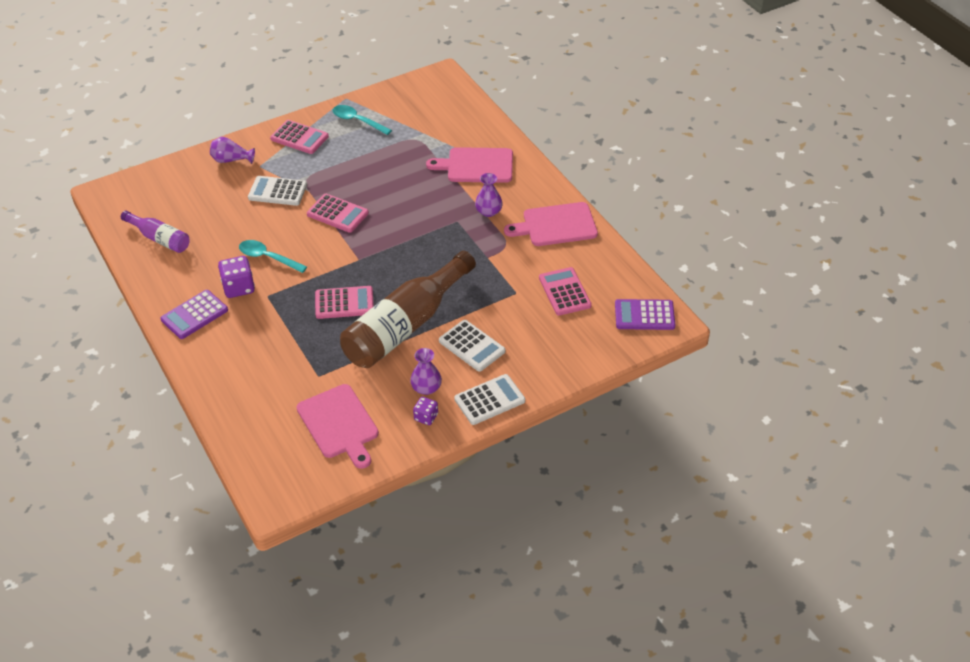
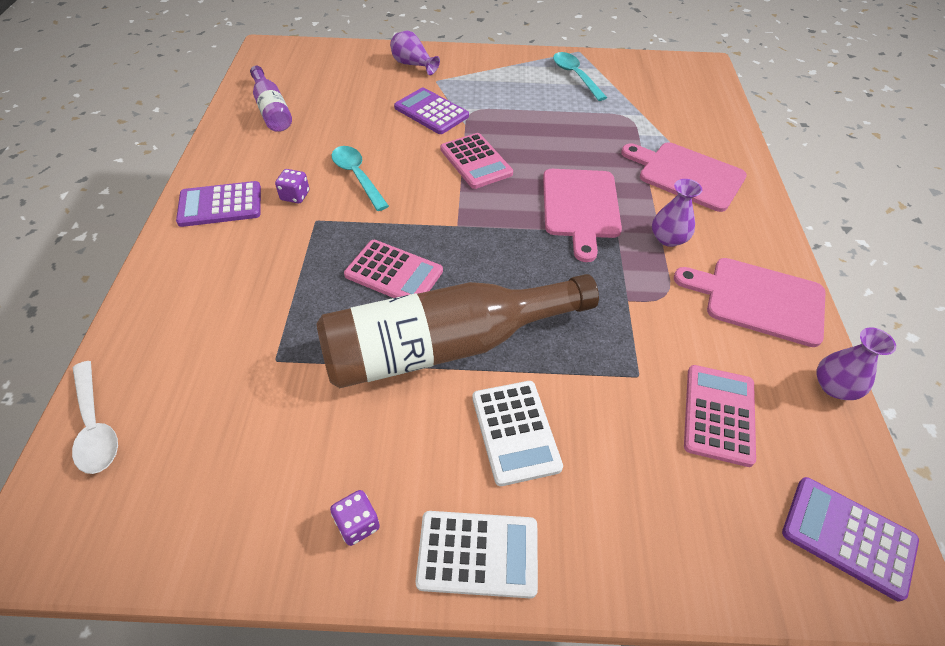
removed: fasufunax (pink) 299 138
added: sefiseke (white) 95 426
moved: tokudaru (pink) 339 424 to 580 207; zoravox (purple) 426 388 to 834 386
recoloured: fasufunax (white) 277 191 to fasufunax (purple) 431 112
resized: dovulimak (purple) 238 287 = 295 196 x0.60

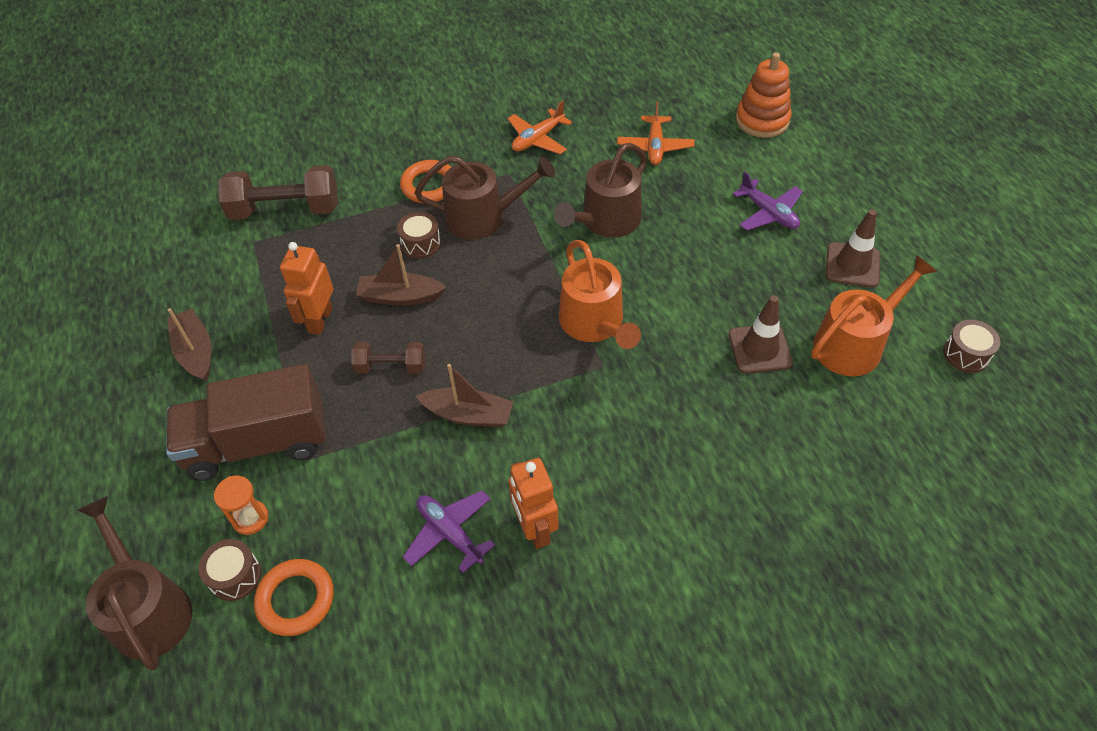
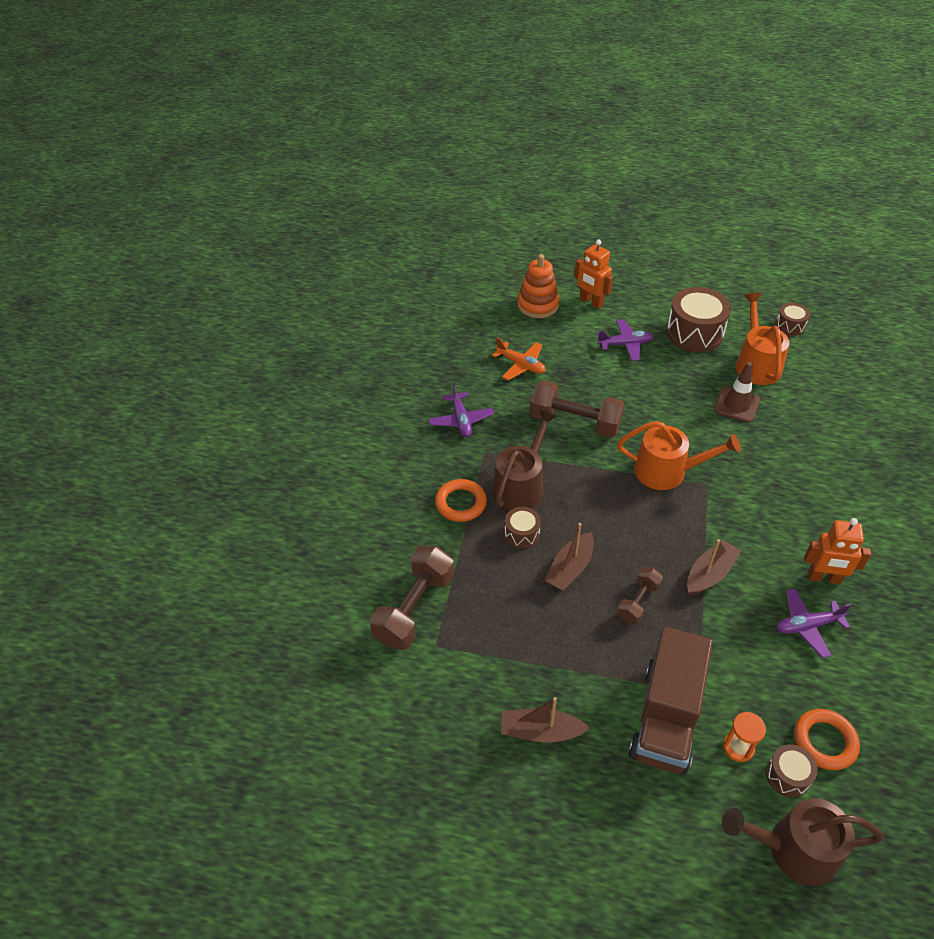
moved: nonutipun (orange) 320 320 to 591 302
replaced: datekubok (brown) 606 221 to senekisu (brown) 575 422; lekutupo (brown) 852 265 to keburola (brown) 694 333
recoloured: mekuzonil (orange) 537 139 to mekuzonil (purple) 461 420

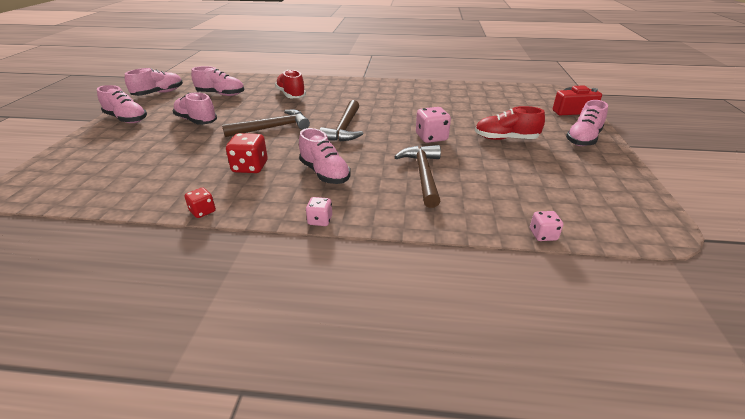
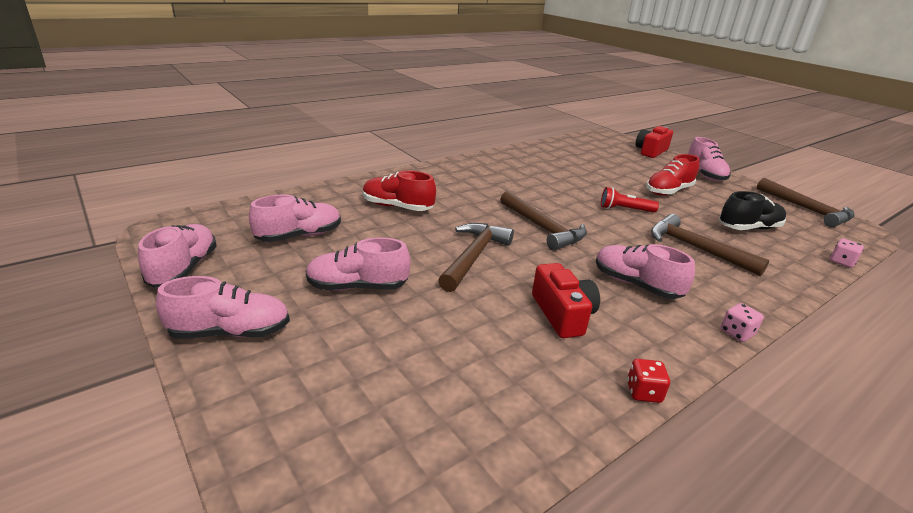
added: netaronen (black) 748 228; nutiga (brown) 806 209
replaced: dovulimak (red) 250 167 to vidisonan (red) 562 314; dovulimak (pink) 431 137 to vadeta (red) 625 209
turned: netaronen (pink) 324 173 = 636 285 150 degrees counterclockwise

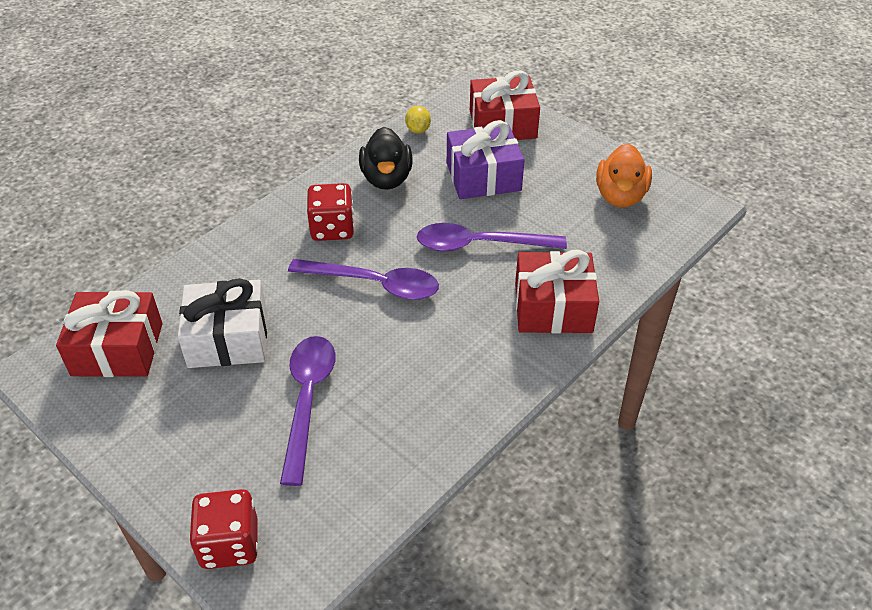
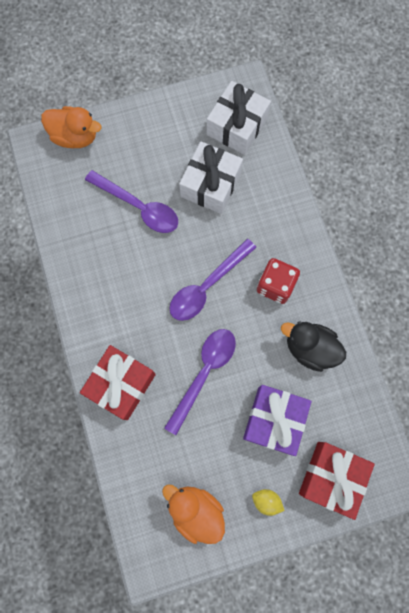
moved: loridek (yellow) 418 130 to 266 501
replaced: dovulimak (red) 229 544 to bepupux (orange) 75 137
recoloured: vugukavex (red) 117 349 to vugukavex (white) 237 126

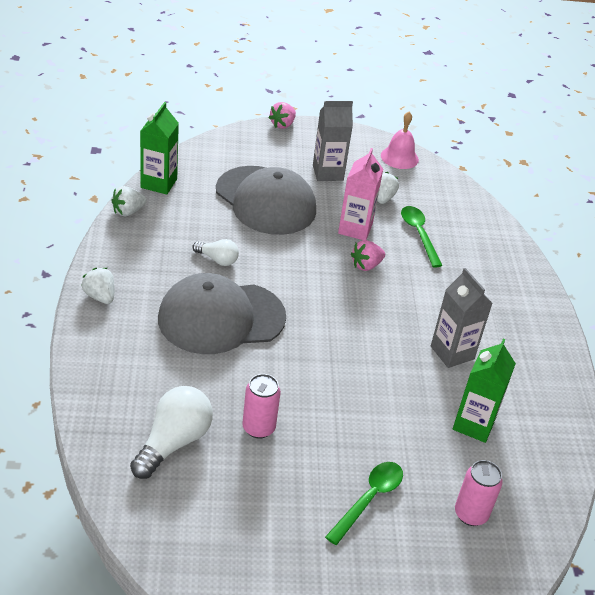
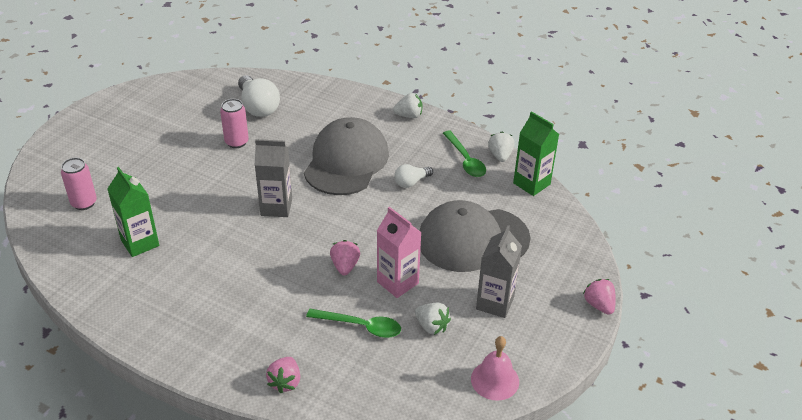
added: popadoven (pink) 285 382
moved: sefiseke (green) 369 499 to 465 160; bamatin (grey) 452 353 to 276 207

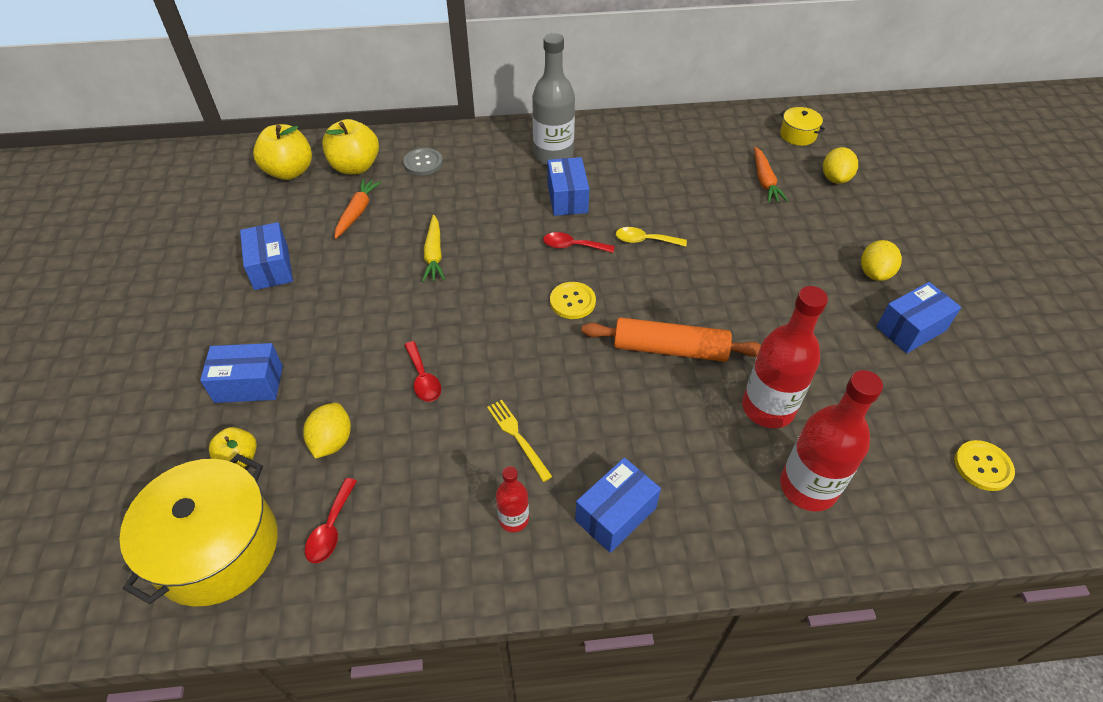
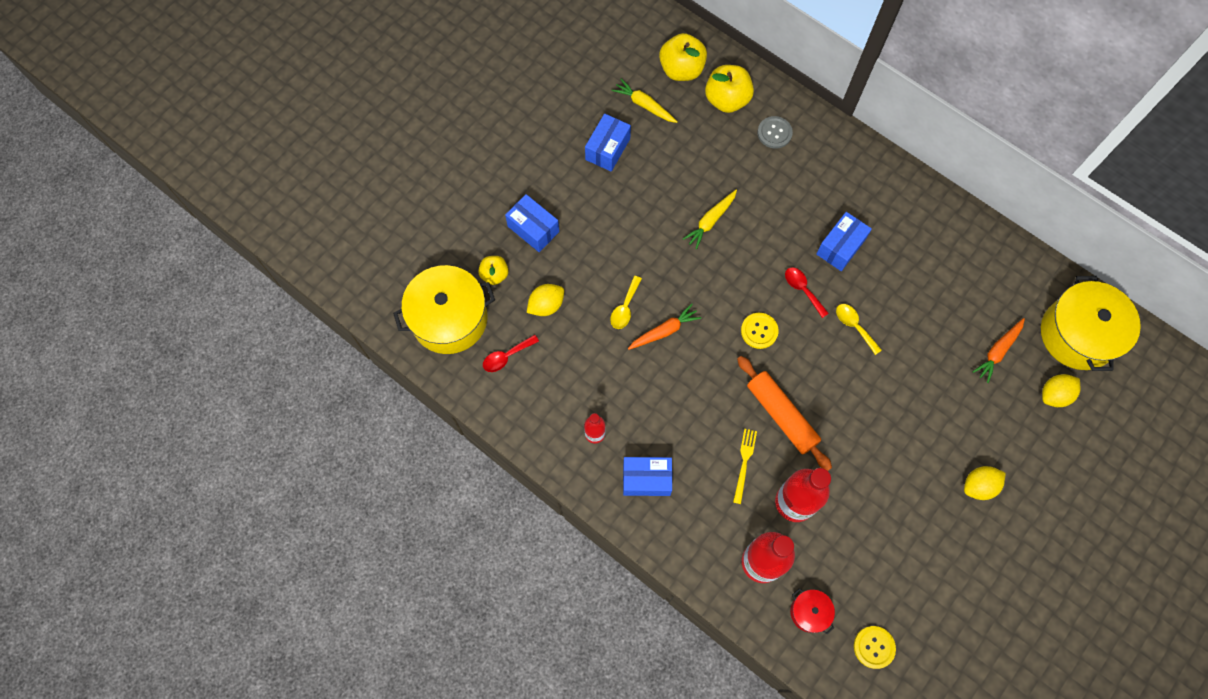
removed: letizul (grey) 553 155; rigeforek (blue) 911 329
added: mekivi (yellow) 644 105; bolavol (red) 809 612
moved: mekivi (orange) 357 212 to 664 331; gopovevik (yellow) 517 437 to 744 463
recoloured: sefiseke (red) 423 378 to sefiseke (yellow) 625 308
resized: bolavol (yellow) 797 135 = 1078 334 x2.15

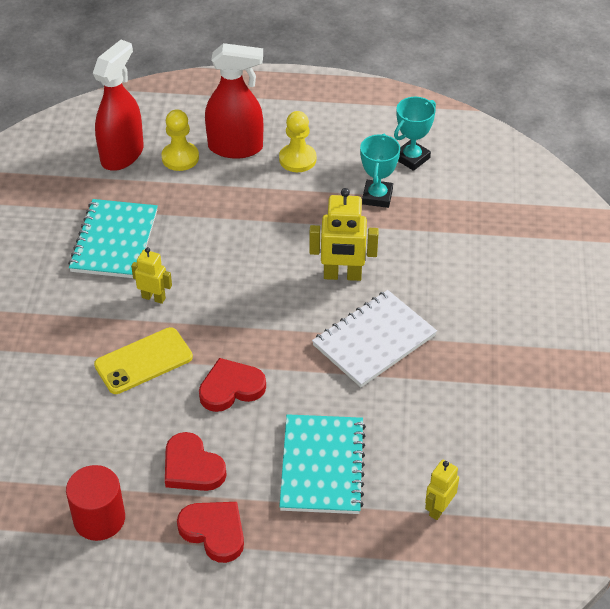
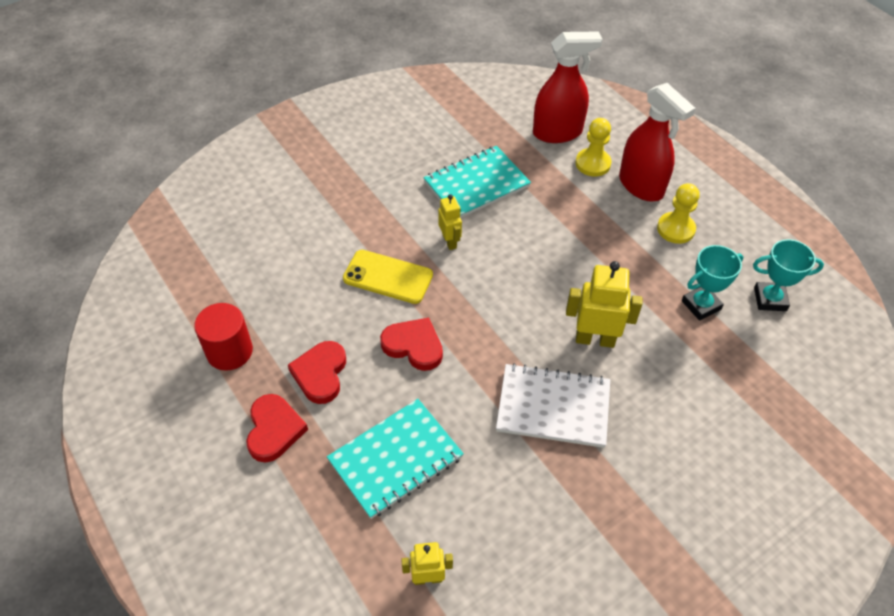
turned: nonutipun (yellow) 342 275 = 595 339 135 degrees clockwise

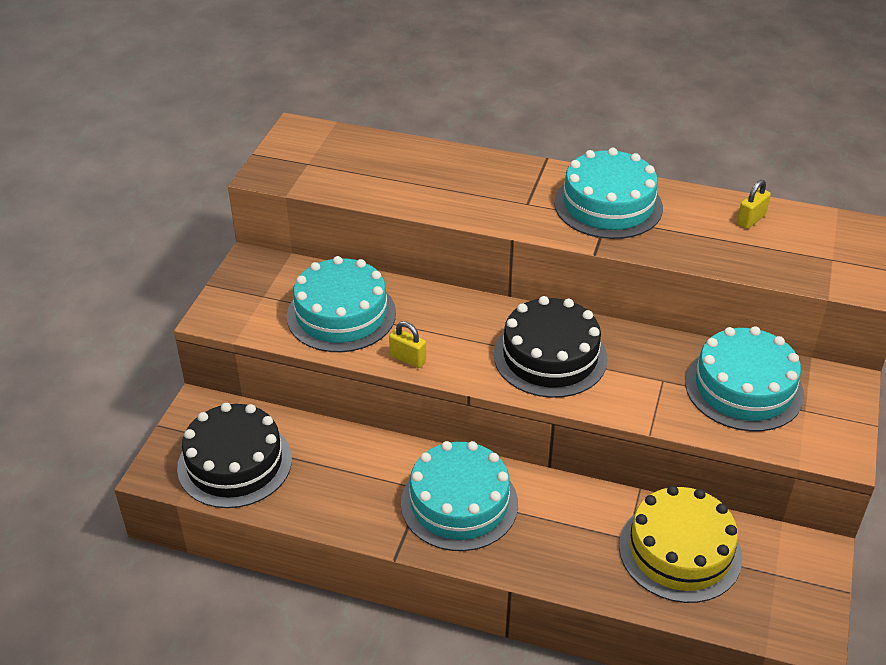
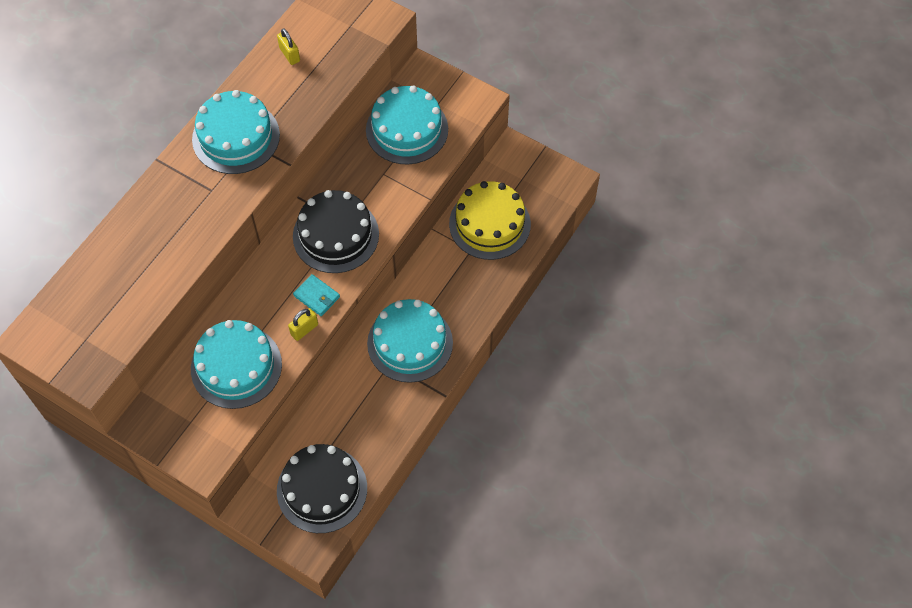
added: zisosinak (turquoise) 316 296

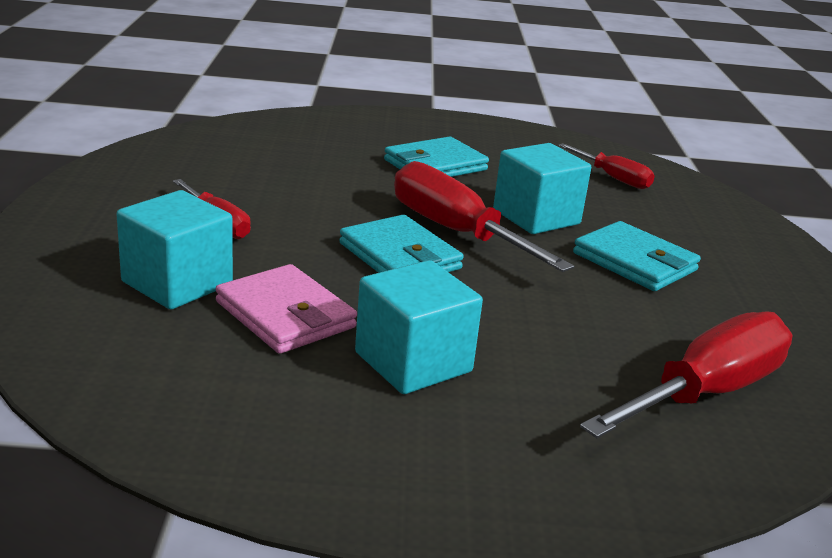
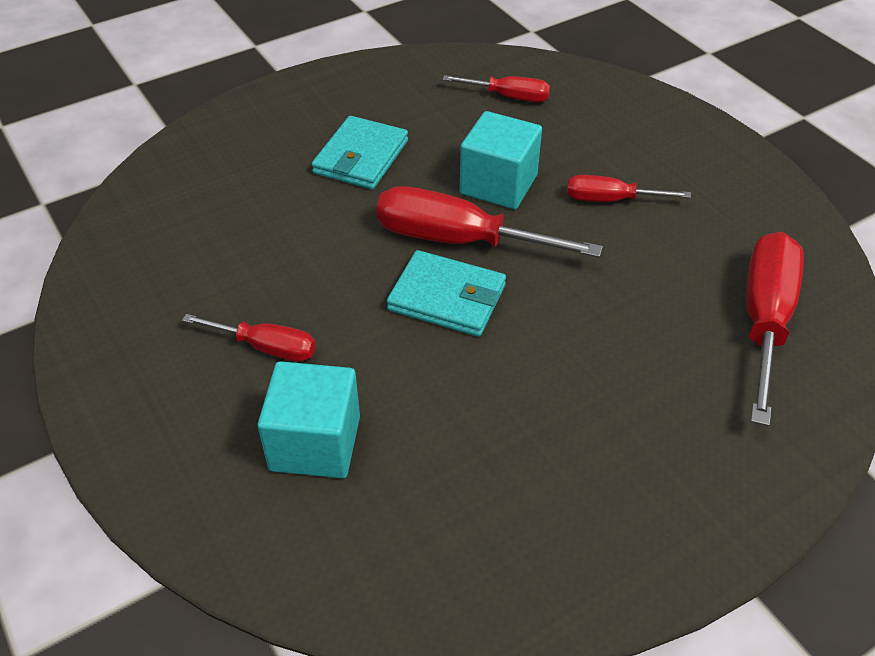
removed: zisosinak (pink) 285 315; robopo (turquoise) 413 362
replaced: zisosinak (turquoise) 634 262 to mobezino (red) 610 200

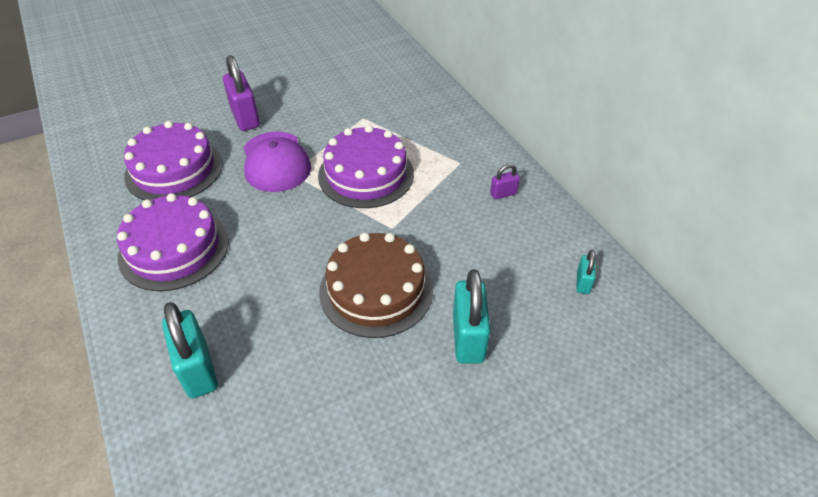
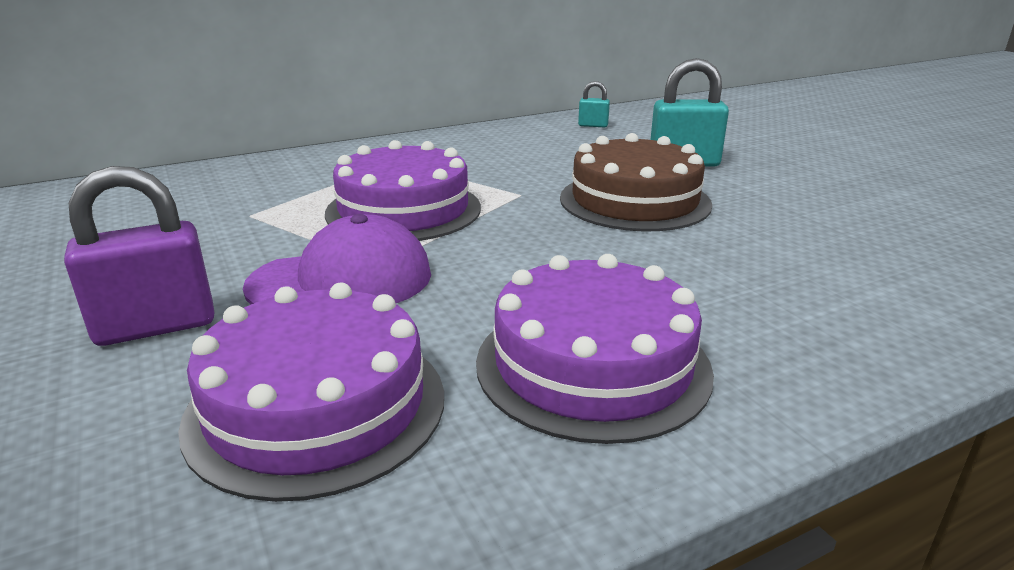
removed: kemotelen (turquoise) 198 370; kemotelen (purple) 503 194

